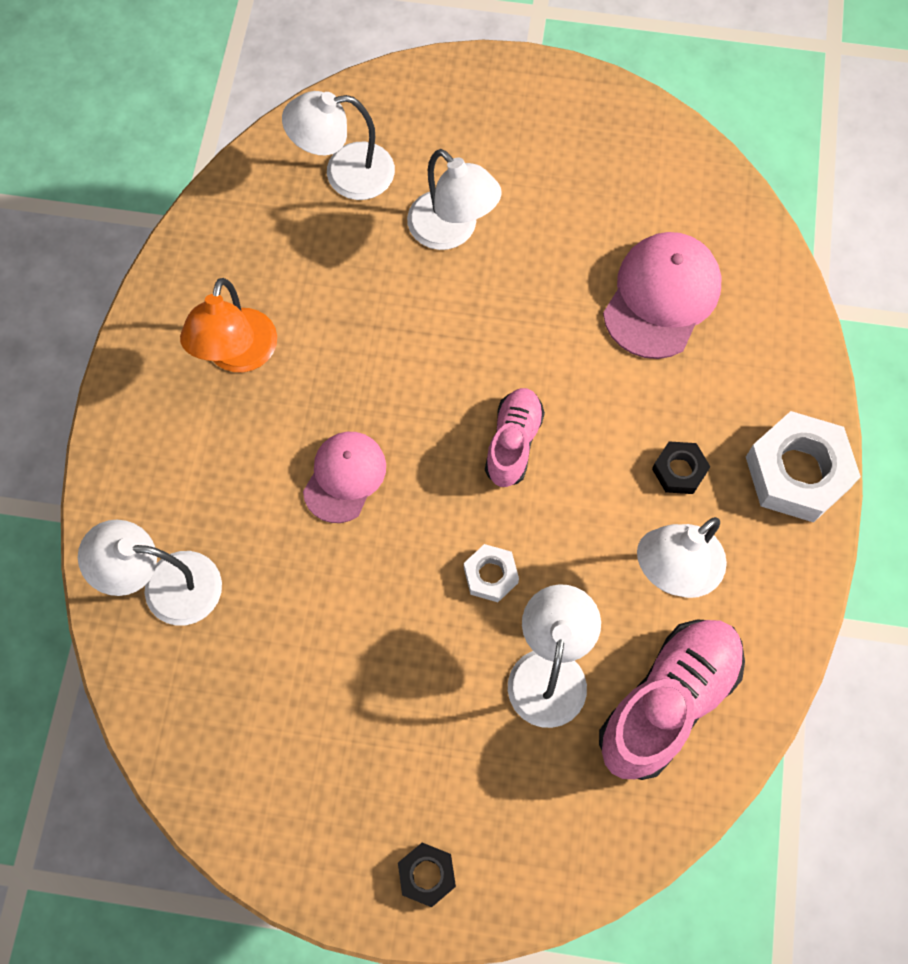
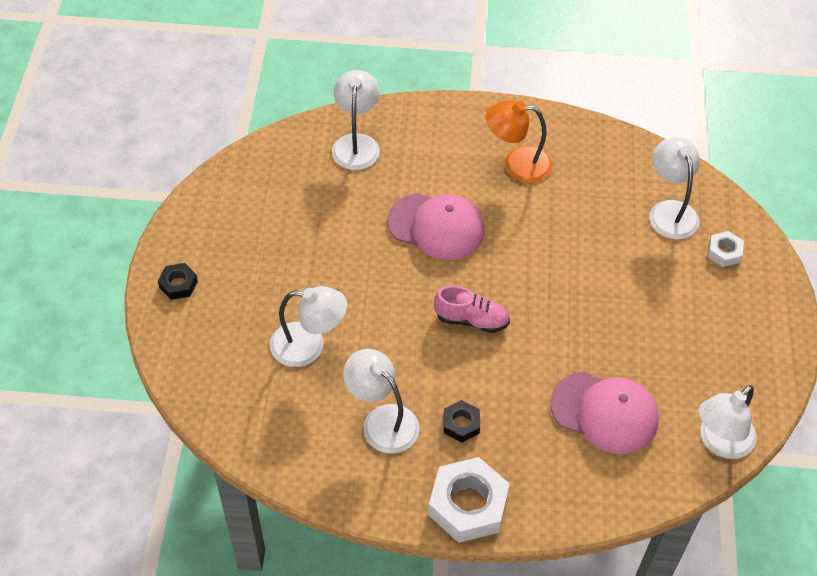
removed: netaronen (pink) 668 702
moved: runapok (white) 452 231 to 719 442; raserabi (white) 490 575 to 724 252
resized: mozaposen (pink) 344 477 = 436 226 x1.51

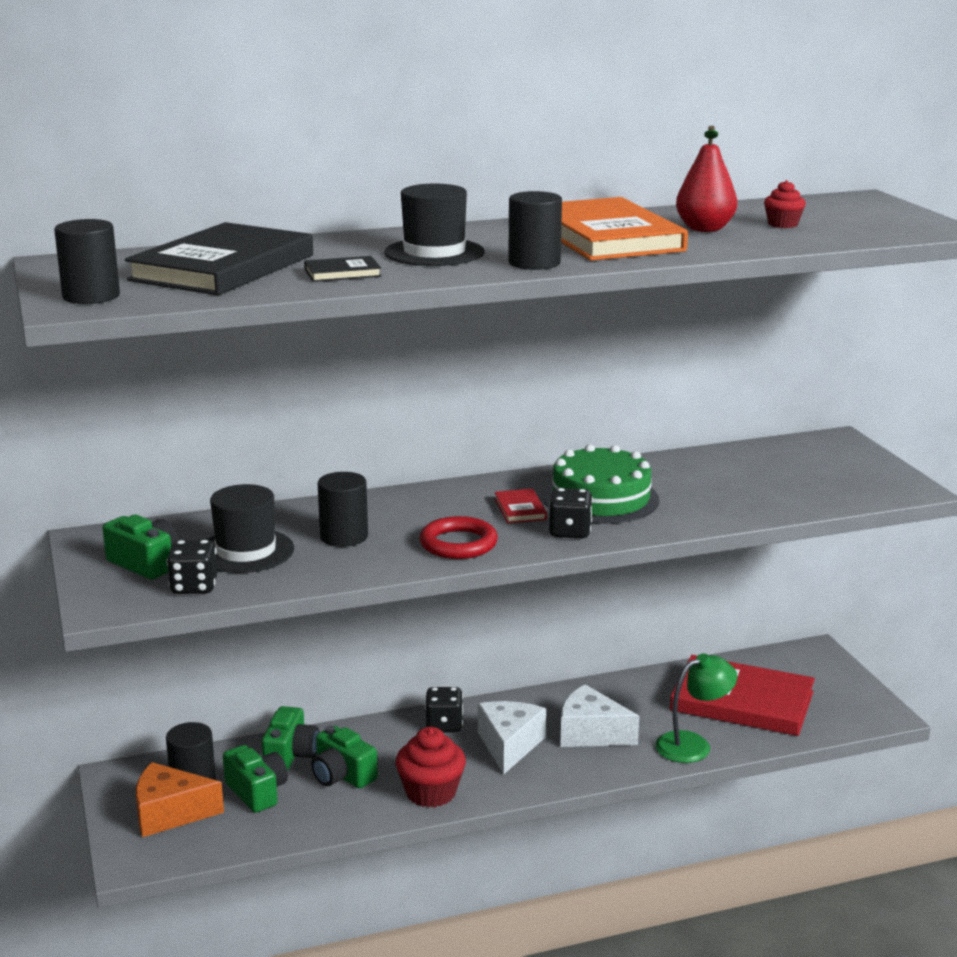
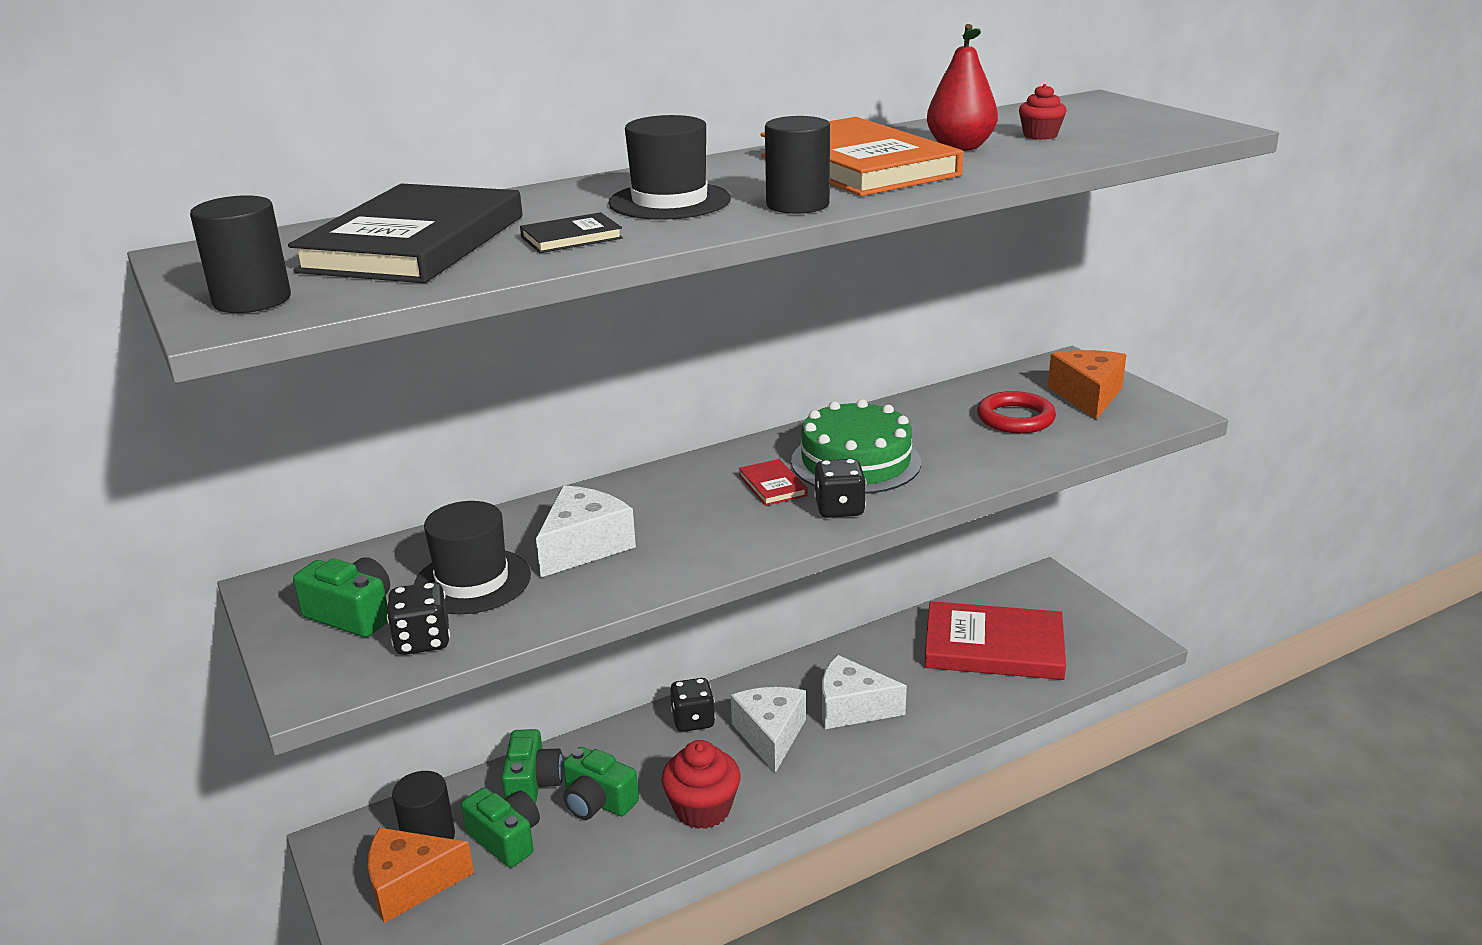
removed: runapok (green) 693 744
added: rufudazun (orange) 1088 396
moved: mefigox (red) 458 544 to 1015 418
replaced: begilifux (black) 344 536 to rufudazun (white) 584 546

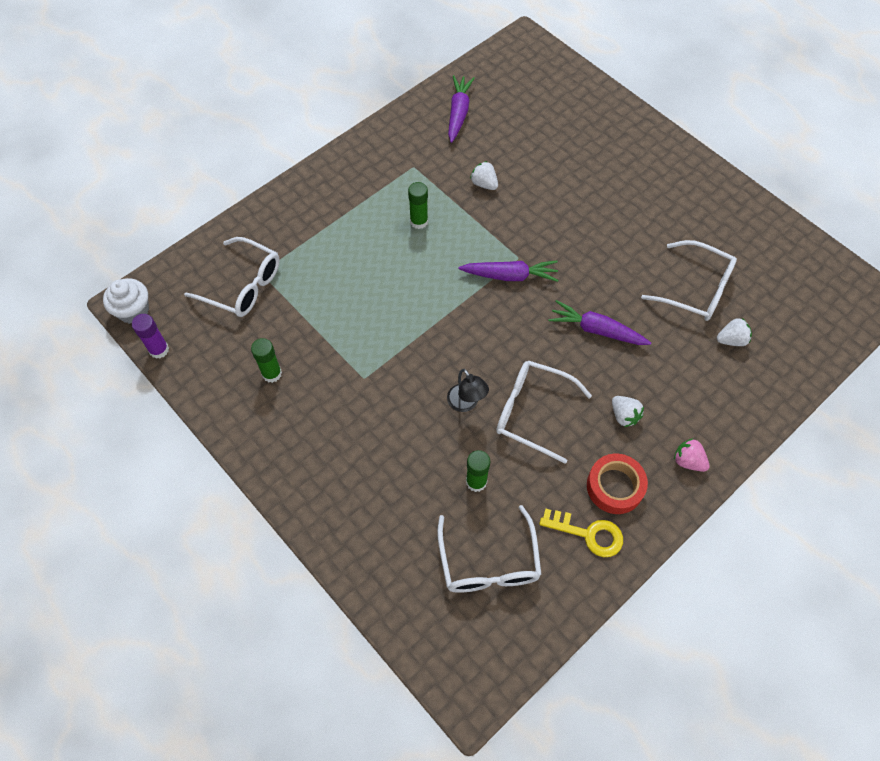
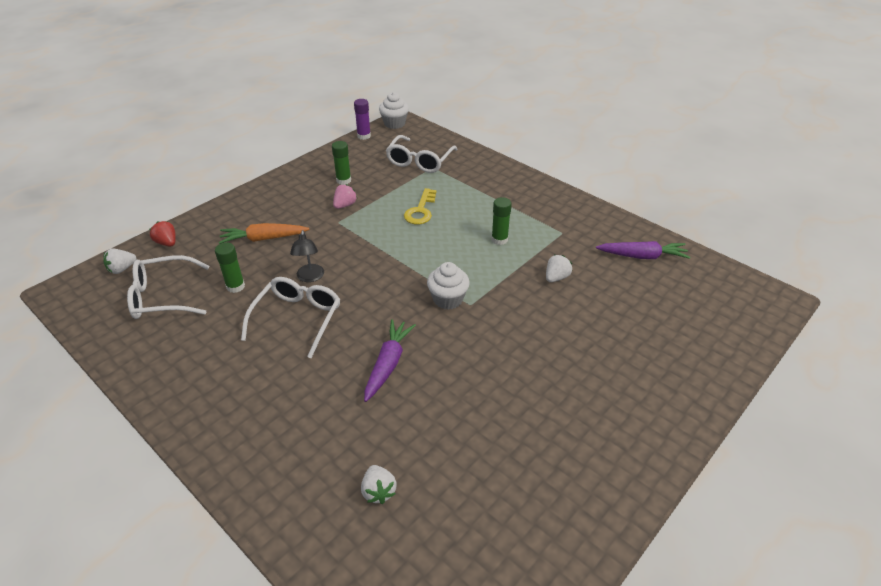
removed: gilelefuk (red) 615 486; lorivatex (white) 696 289
added: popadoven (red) 167 243; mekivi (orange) 263 239
moved: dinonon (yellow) 588 534 to 420 210; popadoven (white) 624 416 to 122 269; popadoven (pink) 688 461 to 345 205
replaced: mekivi (purple) 510 276 to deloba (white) 448 299
turned: runapok (black) 466 403 = 310 277 60 degrees counterclockwise

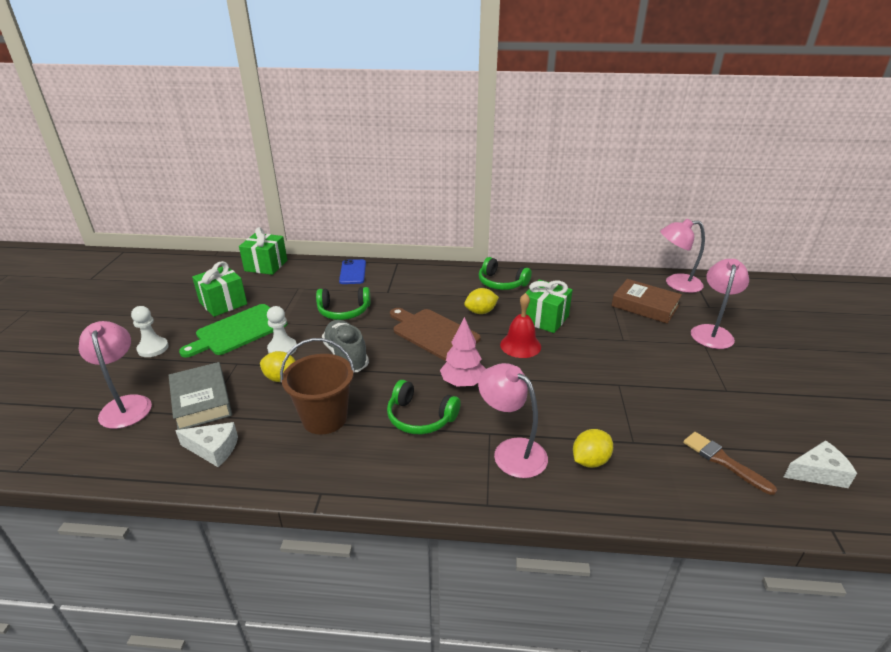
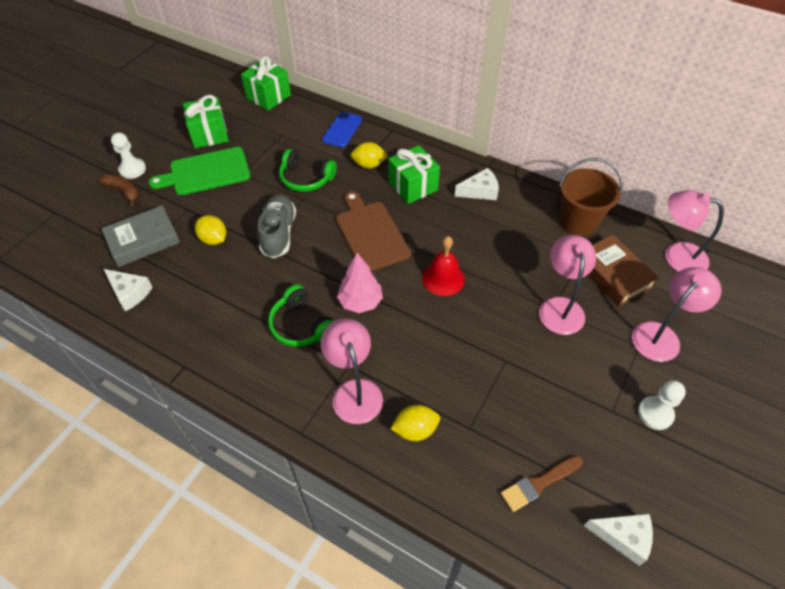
added: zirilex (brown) 124 191
moved: runapok (pink) 126 405 to 560 307; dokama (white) 282 348 to 655 413; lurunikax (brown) 324 418 to 578 222; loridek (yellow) 481 312 to 369 165; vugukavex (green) 544 319 to 413 186
replaced: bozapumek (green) 501 283 to rufudazun (white) 480 191
turned: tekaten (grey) 201 401 = 143 240 60 degrees clockwise; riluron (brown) 723 461 = 539 484 105 degrees counterclockwise

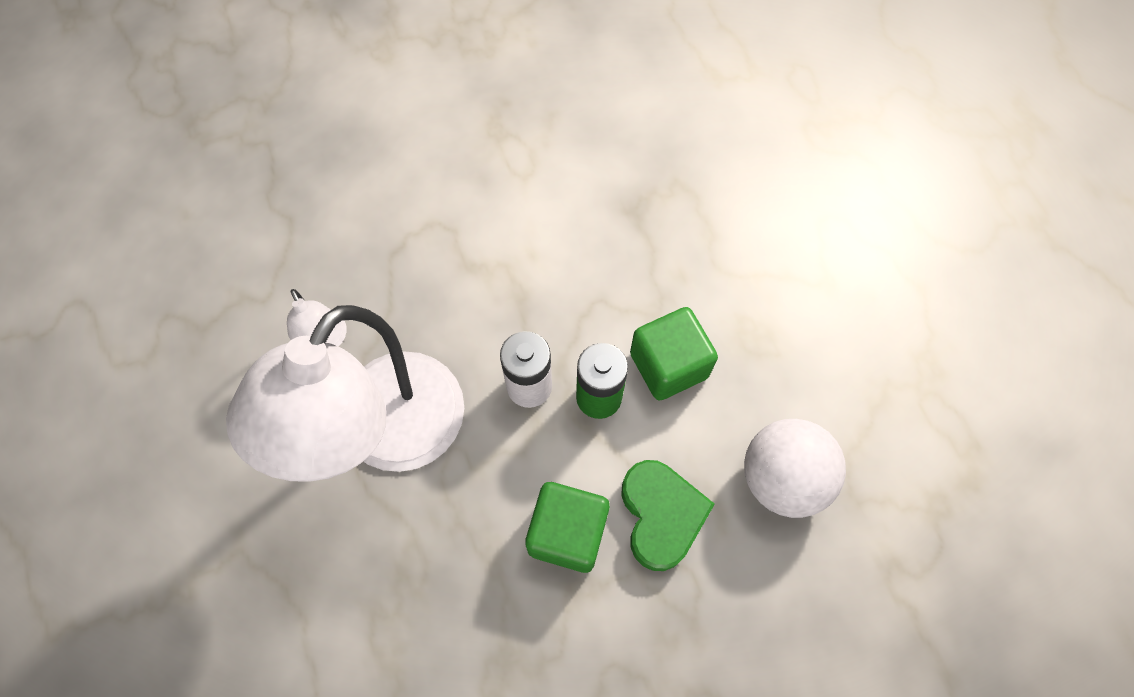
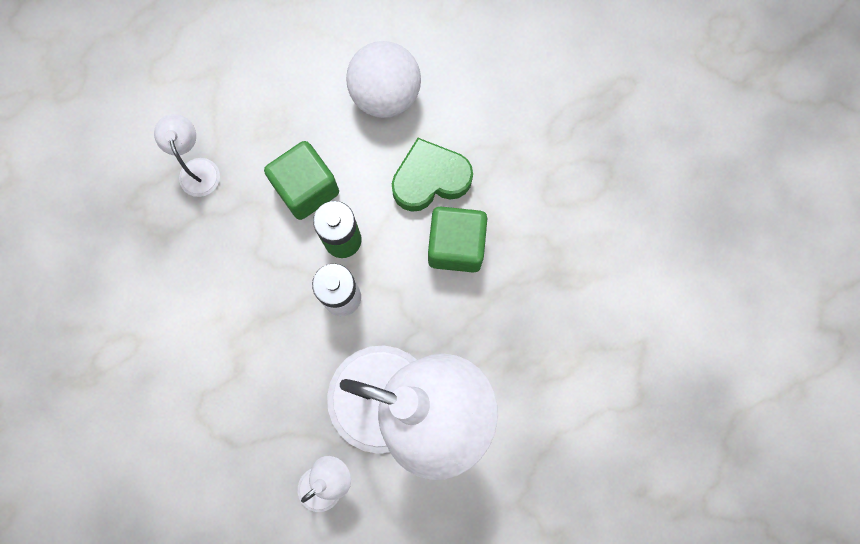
added: runapok (white) 197 168

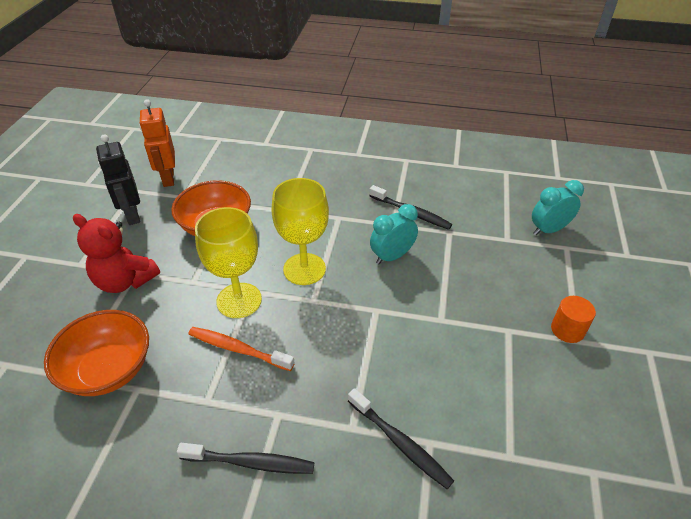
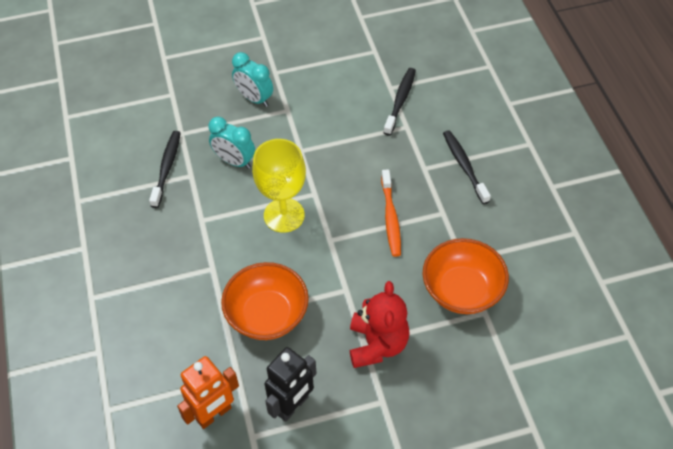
removed: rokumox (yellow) 239 300; begilifux (orange) 567 330
moved: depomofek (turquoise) 548 230 to 254 98

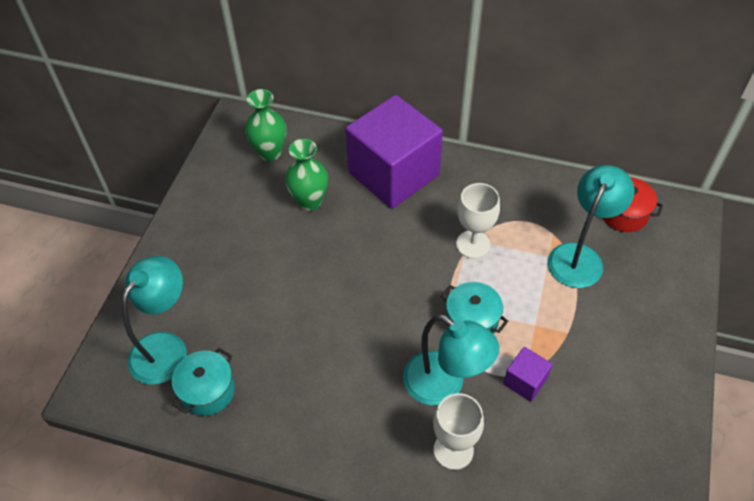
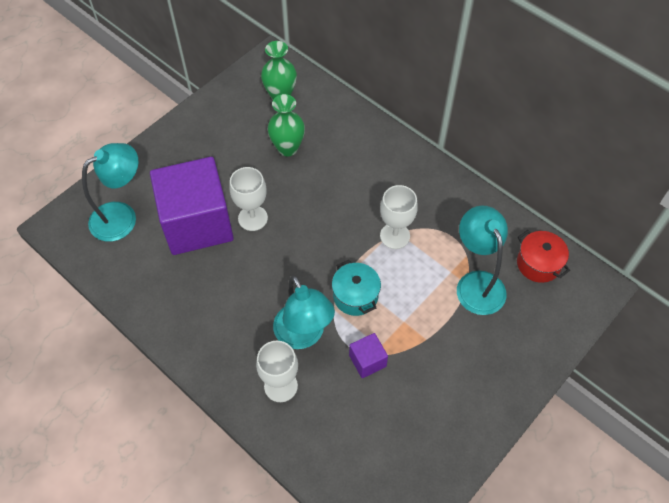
removed: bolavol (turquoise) 207 391
added: rokumox (white) 253 218
moved: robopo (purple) 393 174 to 197 223
turned: runapok (turquoise) 580 256 = 476 283 75 degrees counterclockwise

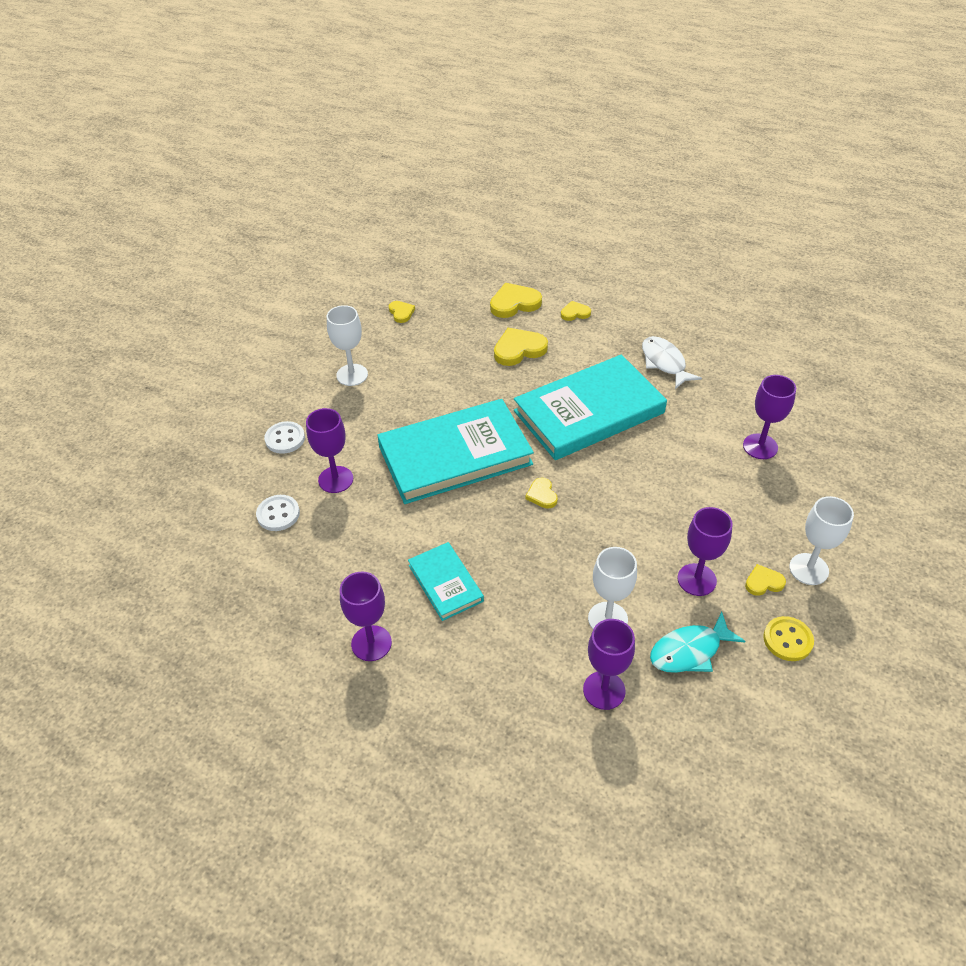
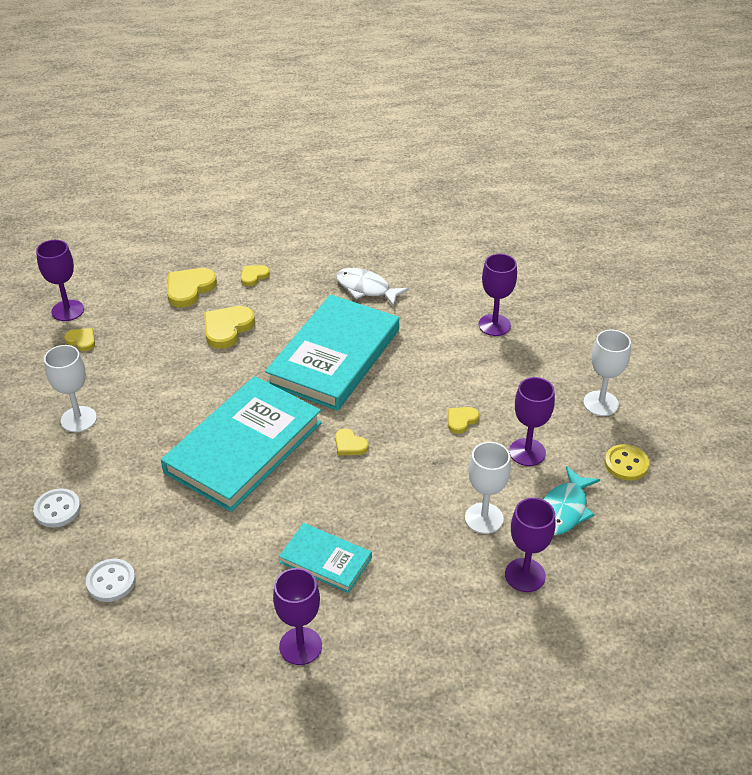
moved: rokumox (purple) 335 479 to 68 310; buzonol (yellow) 763 582 to 461 420

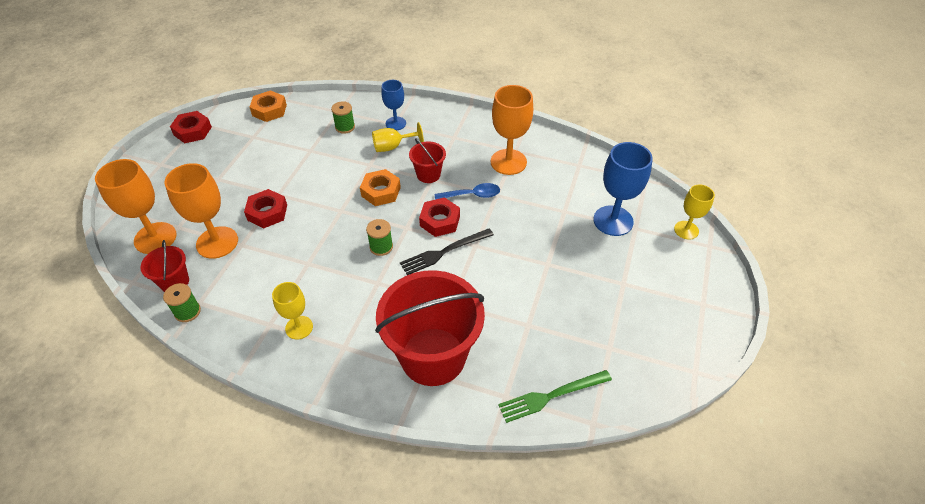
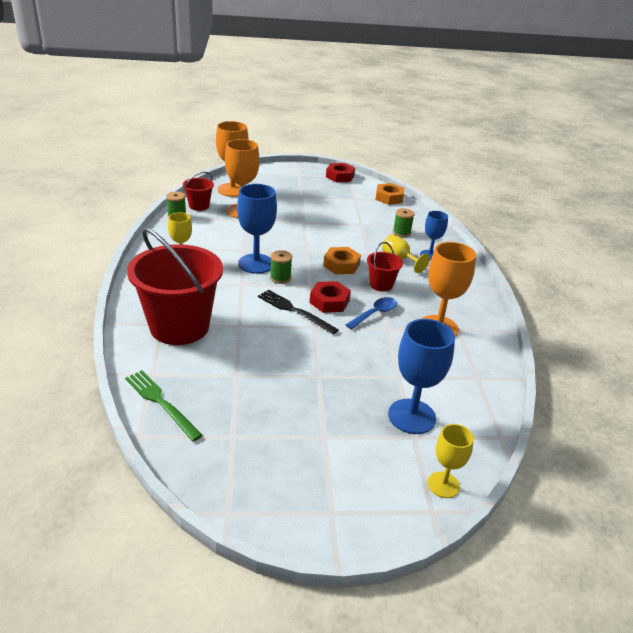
removed: raserabi (red) 267 212
added: rokumox (blue) 256 264
turned: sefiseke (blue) 472 195 = 375 313 105 degrees counterclockwise

